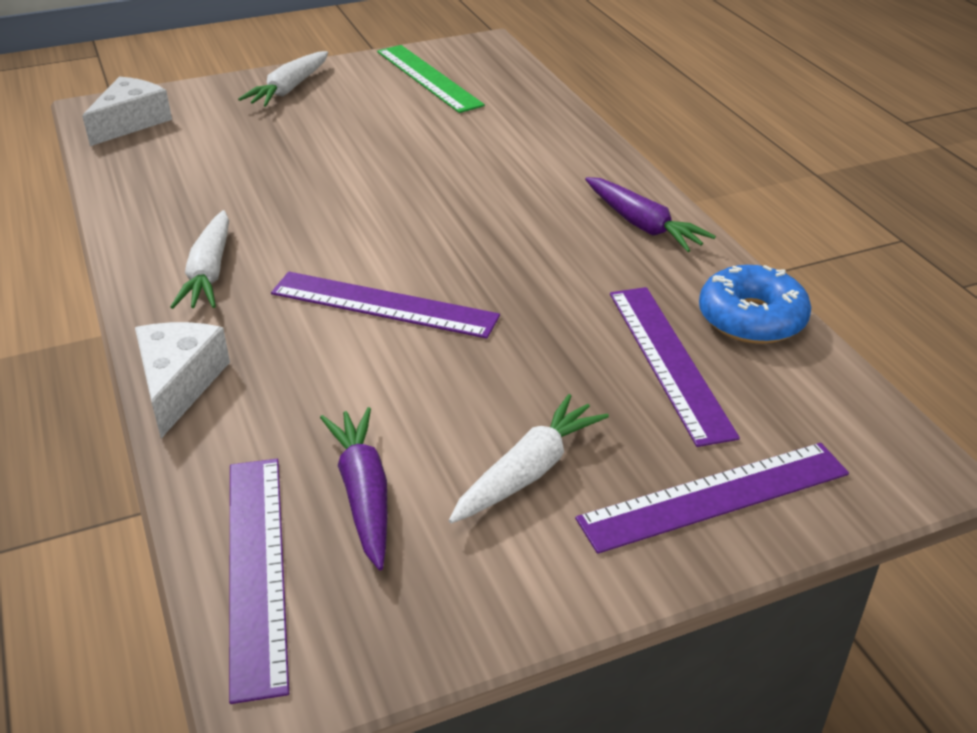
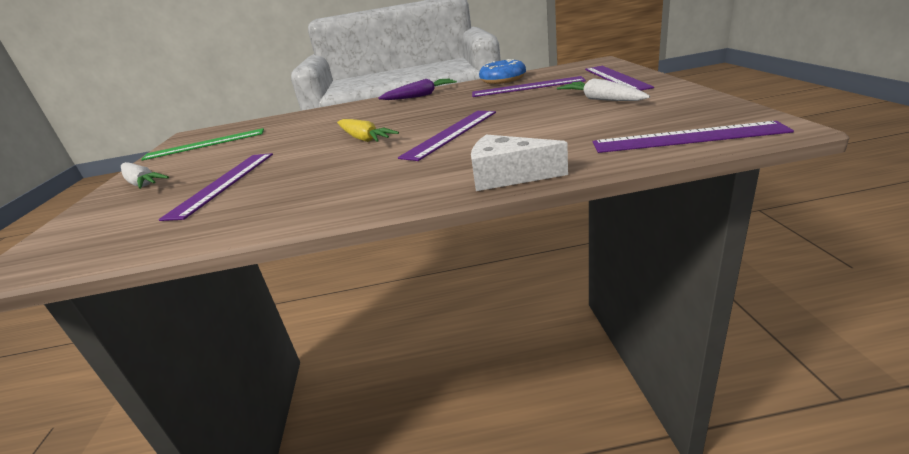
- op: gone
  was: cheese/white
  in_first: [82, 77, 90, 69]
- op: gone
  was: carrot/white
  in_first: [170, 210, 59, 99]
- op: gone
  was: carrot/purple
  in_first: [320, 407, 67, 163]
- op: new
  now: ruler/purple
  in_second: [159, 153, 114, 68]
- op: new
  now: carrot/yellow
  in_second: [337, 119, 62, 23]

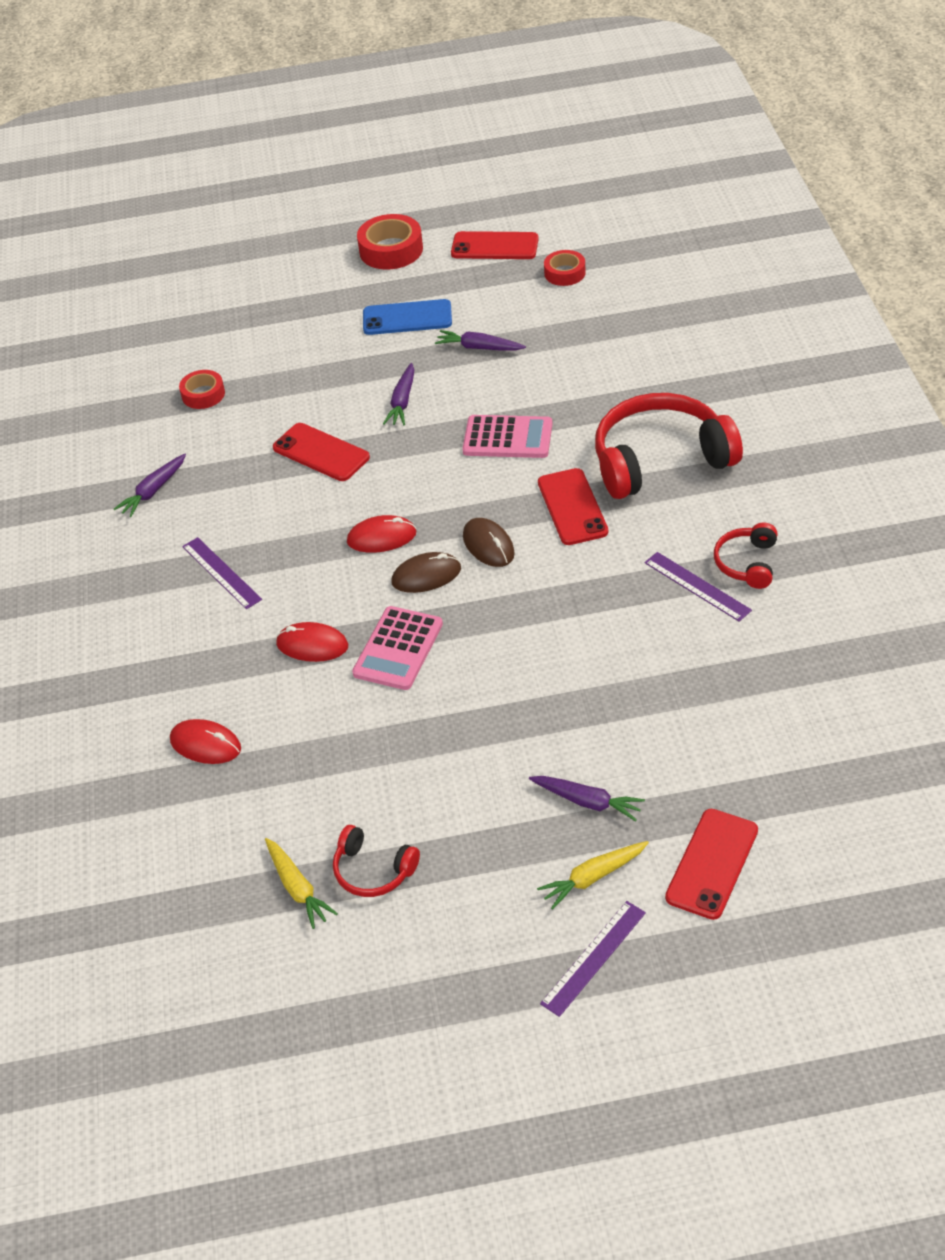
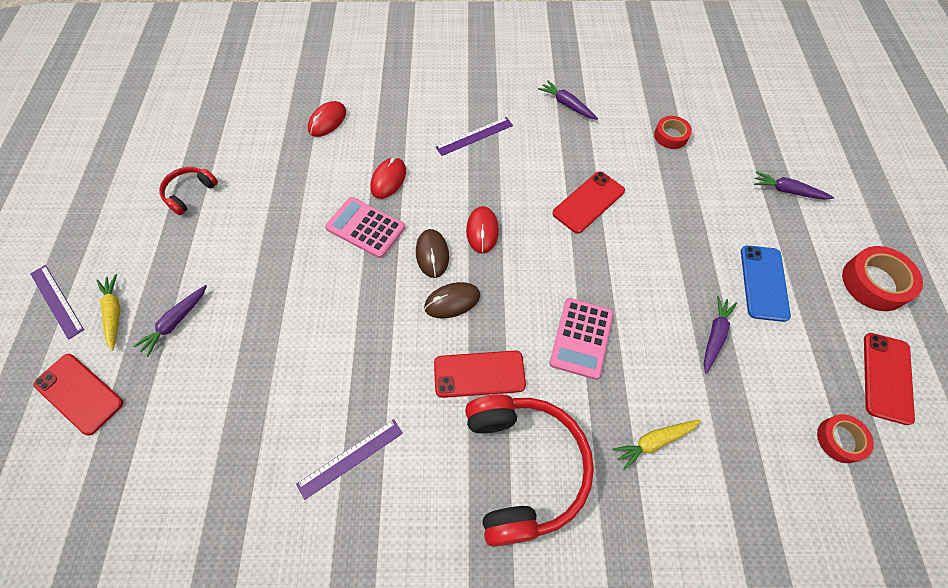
- op: shifted
  was: carrot/yellow
  in_first: [265, 838, 73, 91]
  in_second: [612, 419, 89, 52]
- op: shifted
  was: carrot/purple
  in_first: [383, 363, 31, 62]
  in_second: [754, 171, 80, 29]
- op: gone
  was: headphones/red
  in_first: [714, 522, 63, 67]

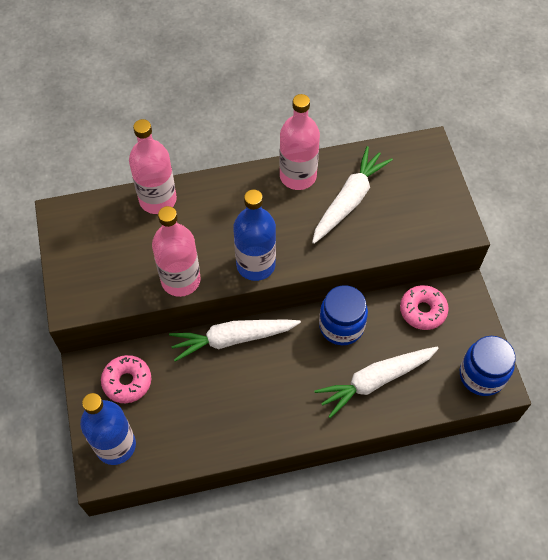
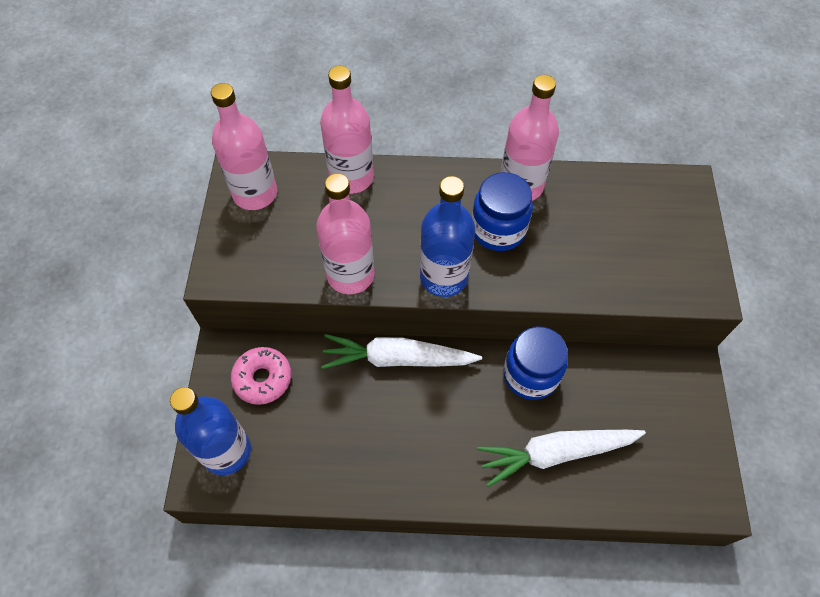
- op: gone
  was: carrot/white
  in_first: [312, 146, 81, 98]
- op: gone
  was: donut/pink
  in_first: [400, 285, 49, 45]
- op: shifted
  was: jar/blue
  in_first: [460, 336, 56, 60]
  in_second: [472, 172, 61, 79]
- op: new
  now: bottle/pink
  in_second: [211, 83, 66, 127]

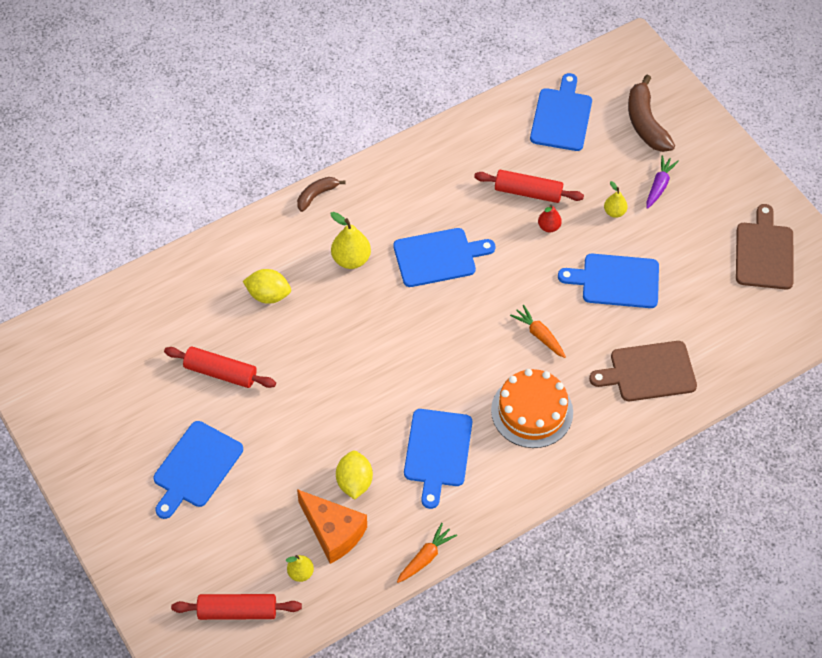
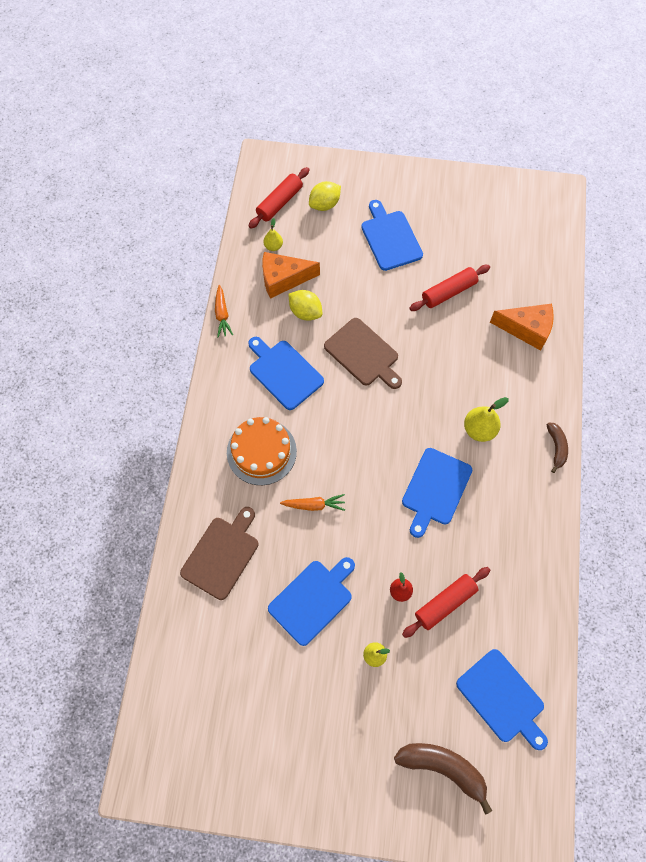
- op: shifted
  was: lemon/yellow
  in_first: [243, 269, 48, 35]
  in_second: [309, 181, 32, 30]
- op: gone
  was: carrot/purple
  in_first: [647, 155, 32, 54]
- op: shifted
  was: cutting board/brown
  in_first: [736, 204, 58, 85]
  in_second: [324, 318, 78, 71]
- op: new
  now: cheese/orange
  in_second: [490, 304, 64, 47]

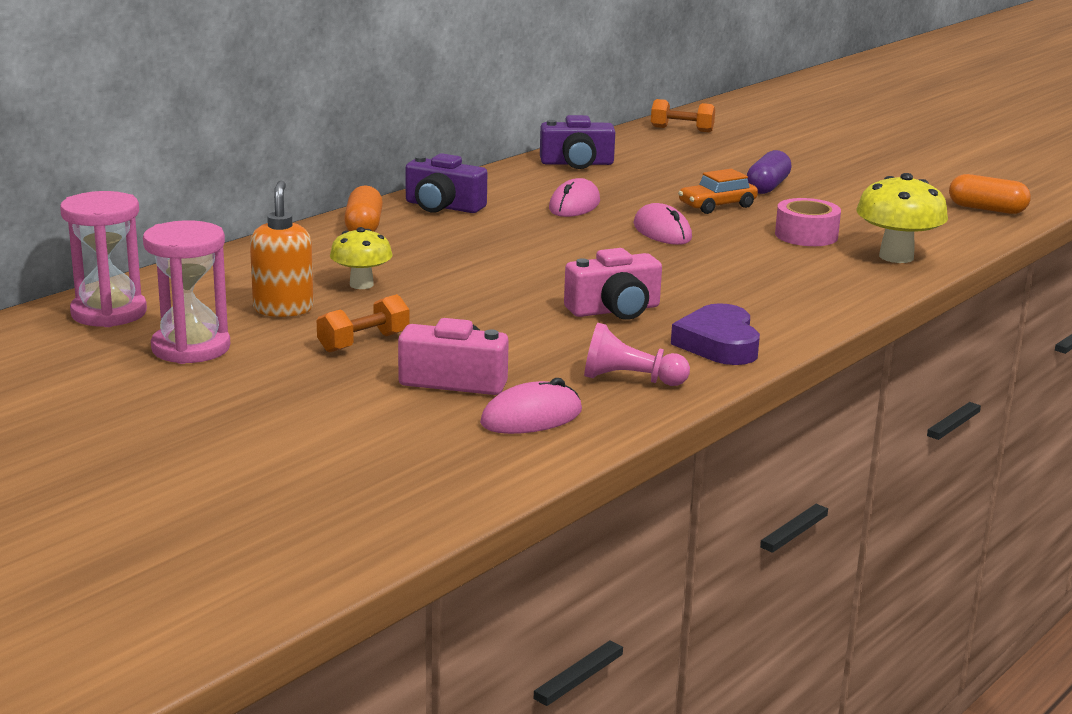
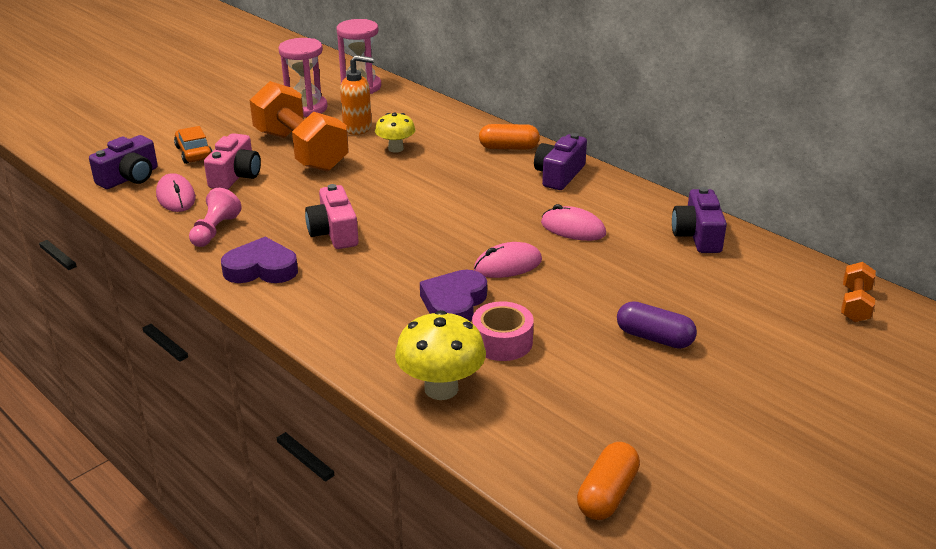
- op: scaled
  was: dumbbell/orange
  in_first: [317, 294, 93, 59]
  in_second: [250, 81, 99, 91]
  ratio: 2.22
- op: shifted
  was: car/orange
  in_first: [678, 169, 80, 45]
  in_second: [174, 126, 39, 38]
- op: new
  now: camera/purple
  in_second: [89, 135, 69, 54]
- op: new
  now: heart/purple
  in_second: [420, 270, 67, 51]

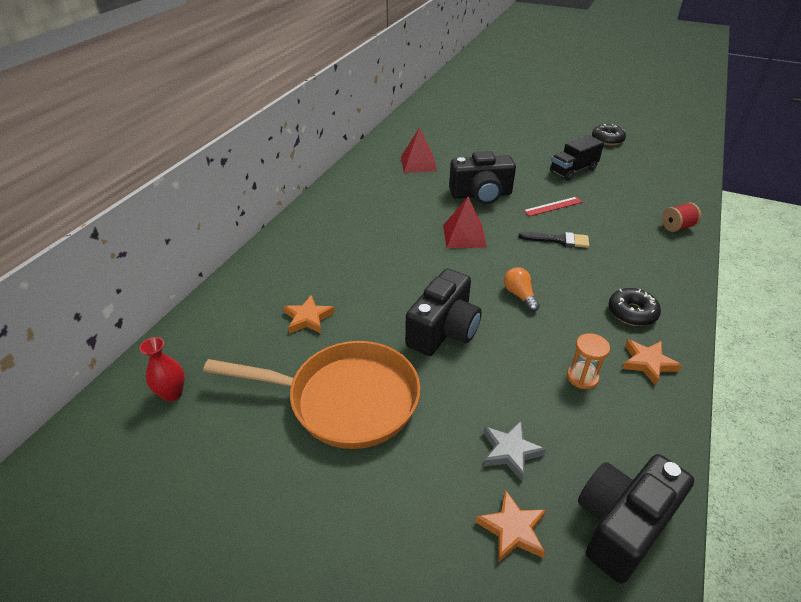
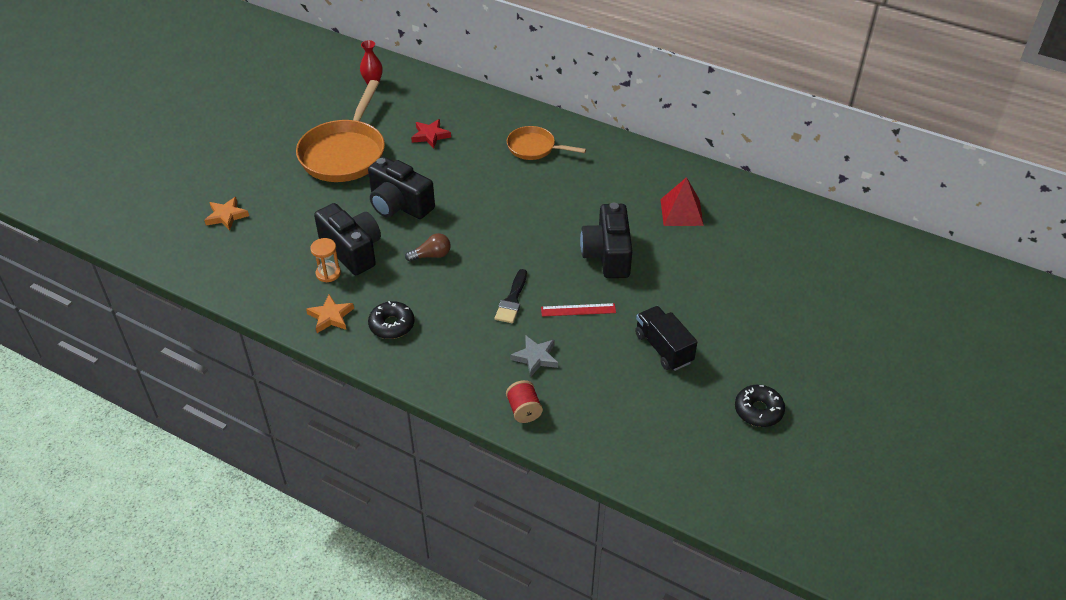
- op: repainted
  was: star/orange
  now: star/red
  in_first: [284, 295, 51, 39]
  in_second: [411, 119, 40, 30]
- op: gone
  was: pyramid/red
  in_first: [443, 197, 44, 51]
- op: shifted
  was: star/grey
  in_first: [483, 421, 63, 60]
  in_second: [510, 335, 48, 42]
- op: repainted
  was: light bulb/orange
  now: light bulb/brown
  in_first: [504, 267, 36, 45]
  in_second: [405, 233, 46, 29]
- op: rotated
  was: ruler/red
  in_first: [523, 197, 59, 19]
  in_second: [541, 303, 75, 14]
  clockwise: -75
- op: shifted
  was: camera/black
  in_first: [578, 454, 116, 130]
  in_second: [314, 203, 67, 72]
- op: new
  now: pan/orange
  in_second: [507, 126, 79, 34]

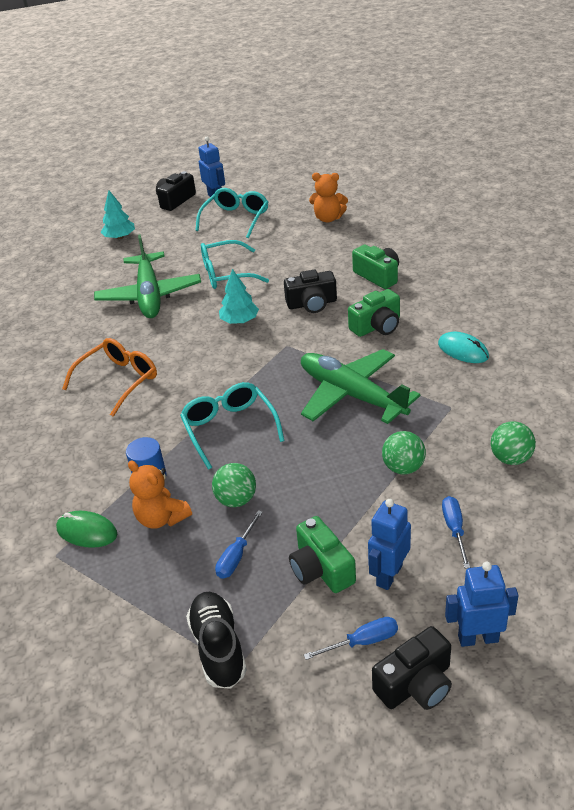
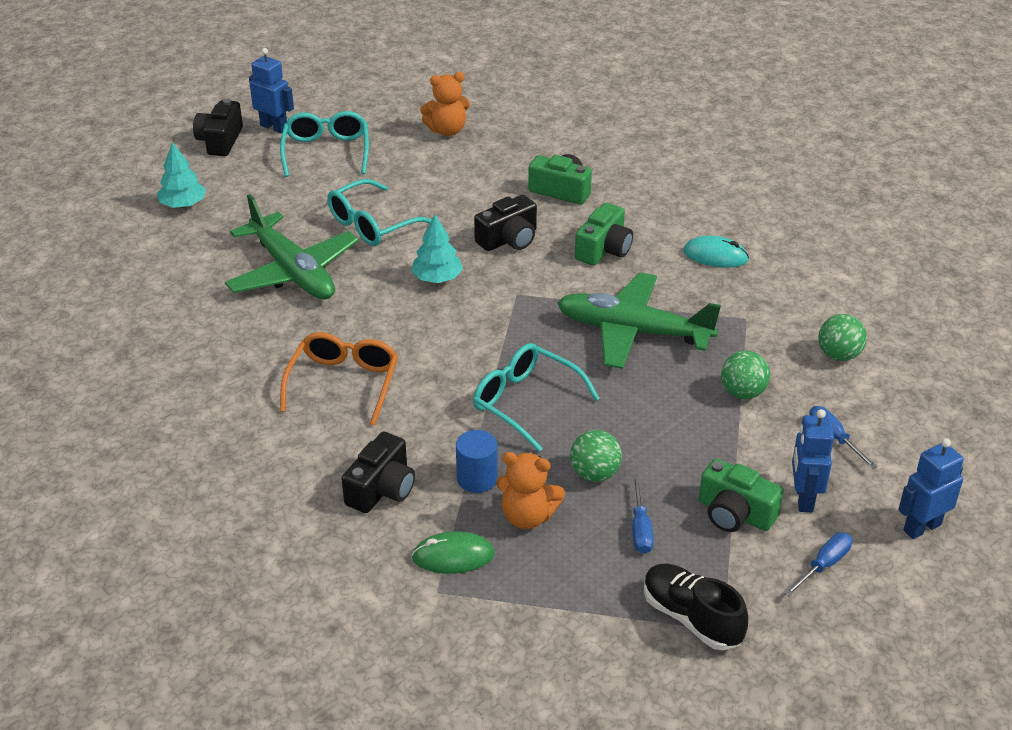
- op: shifted
  was: camera/black
  in_first: [372, 626, 80, 84]
  in_second: [341, 432, 74, 81]

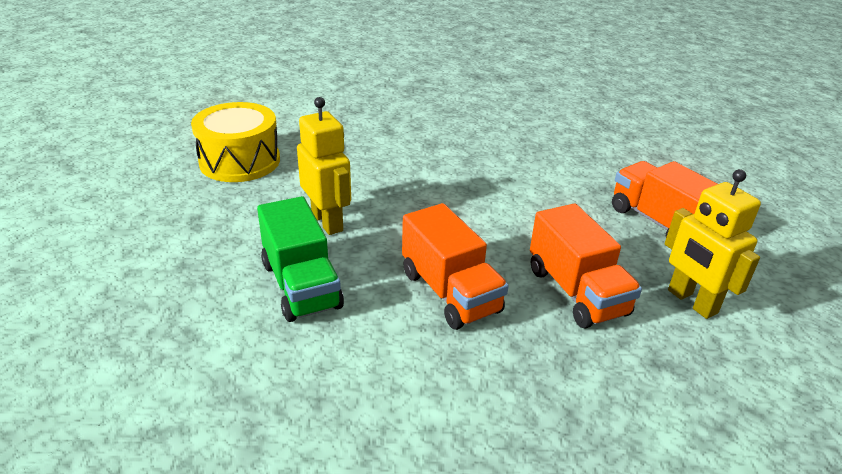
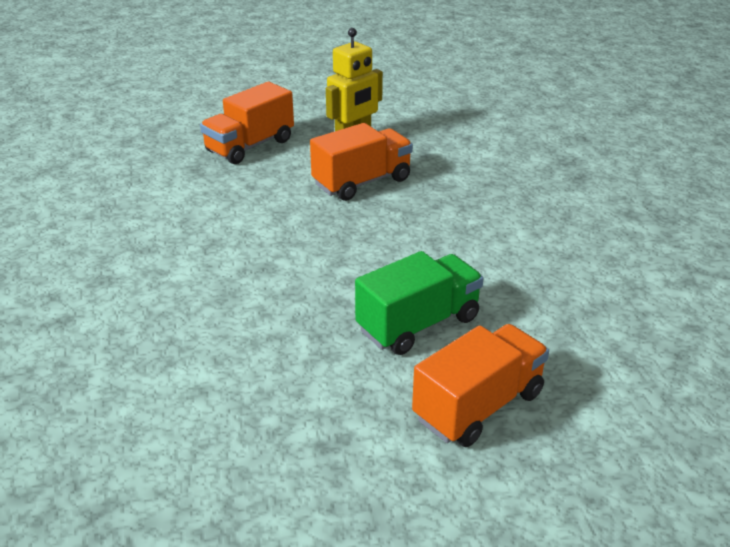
- op: gone
  was: drum/yellow
  in_first: [191, 102, 89, 80]
- op: gone
  was: robot/yellow
  in_first: [297, 97, 54, 138]
- op: shifted
  was: truck/orange
  in_first: [402, 203, 107, 127]
  in_second: [412, 324, 137, 123]

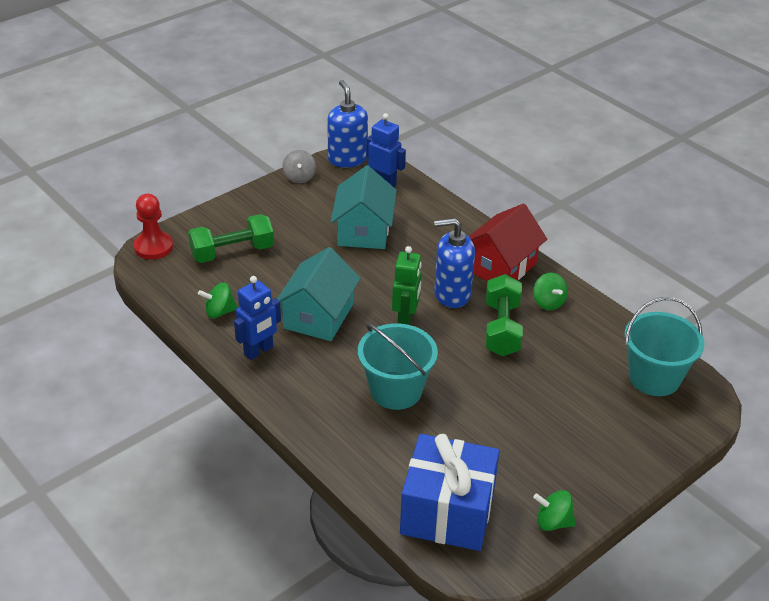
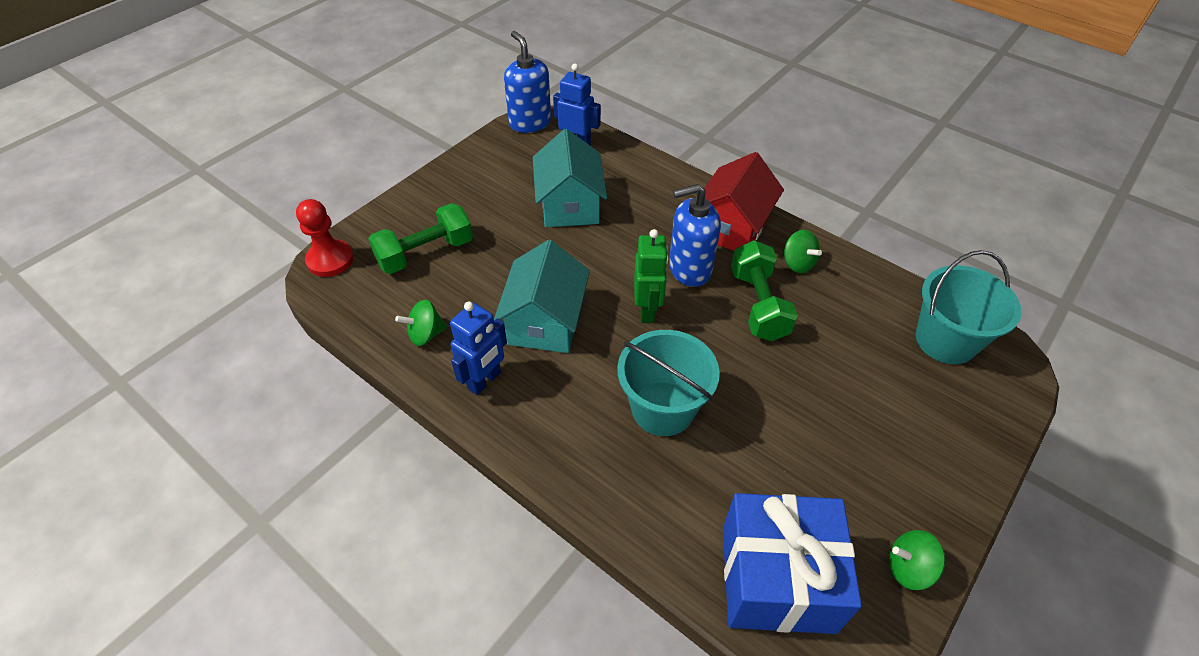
- op: gone
  was: spinning top/grey
  in_first: [283, 150, 33, 33]

